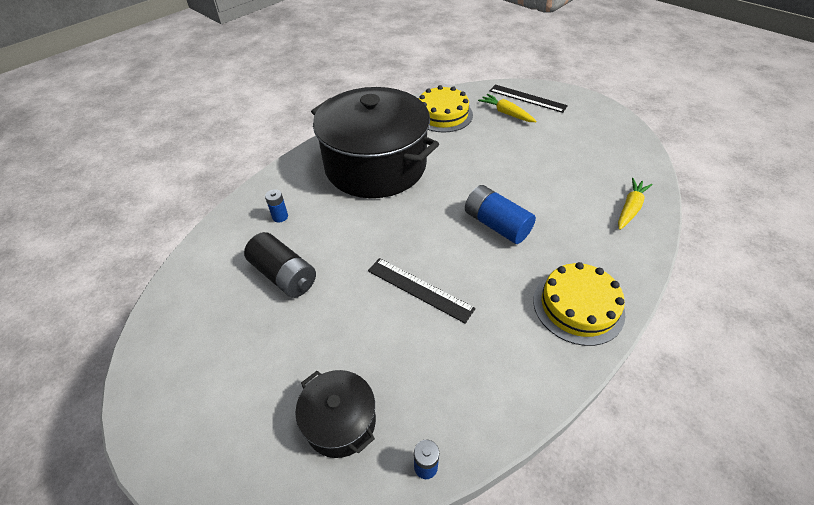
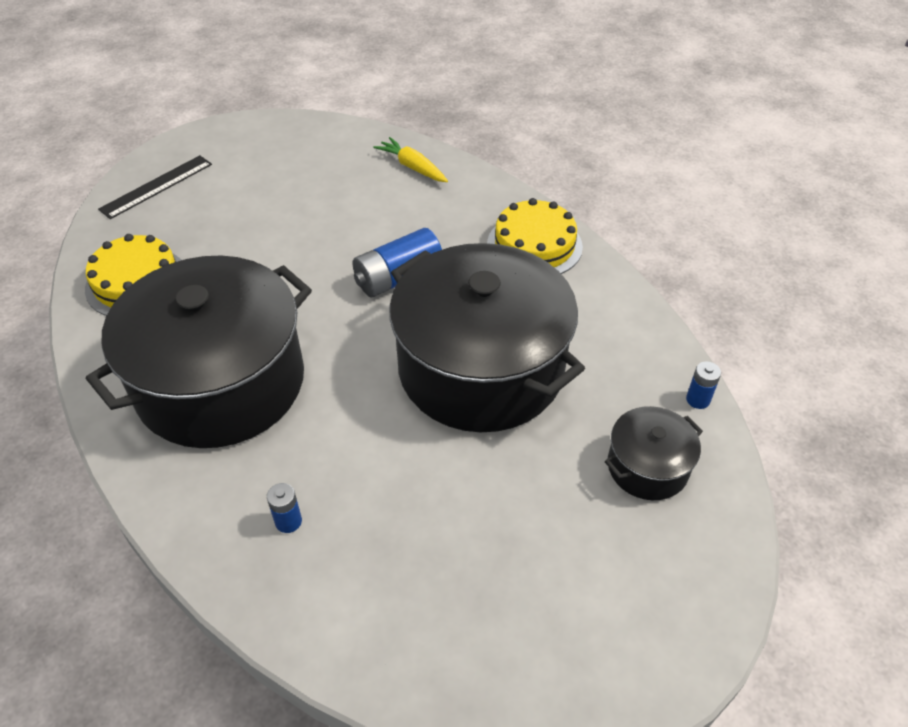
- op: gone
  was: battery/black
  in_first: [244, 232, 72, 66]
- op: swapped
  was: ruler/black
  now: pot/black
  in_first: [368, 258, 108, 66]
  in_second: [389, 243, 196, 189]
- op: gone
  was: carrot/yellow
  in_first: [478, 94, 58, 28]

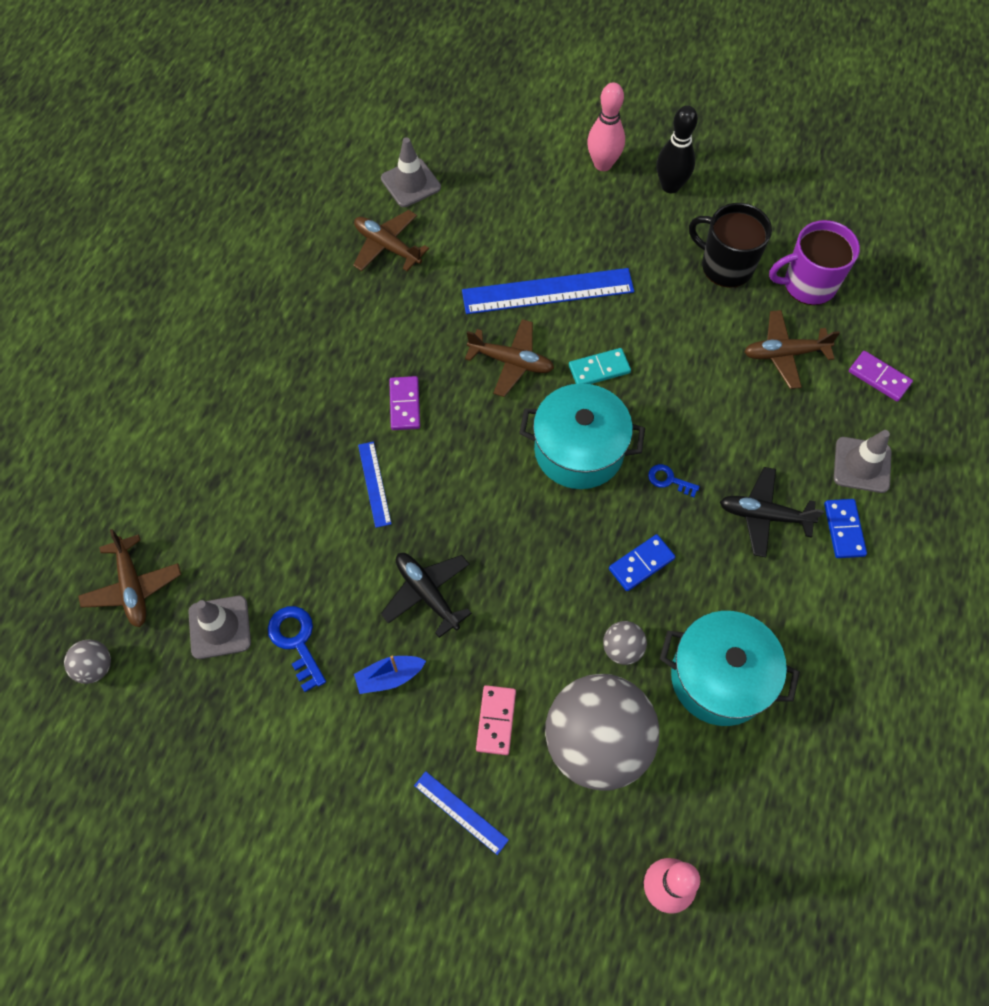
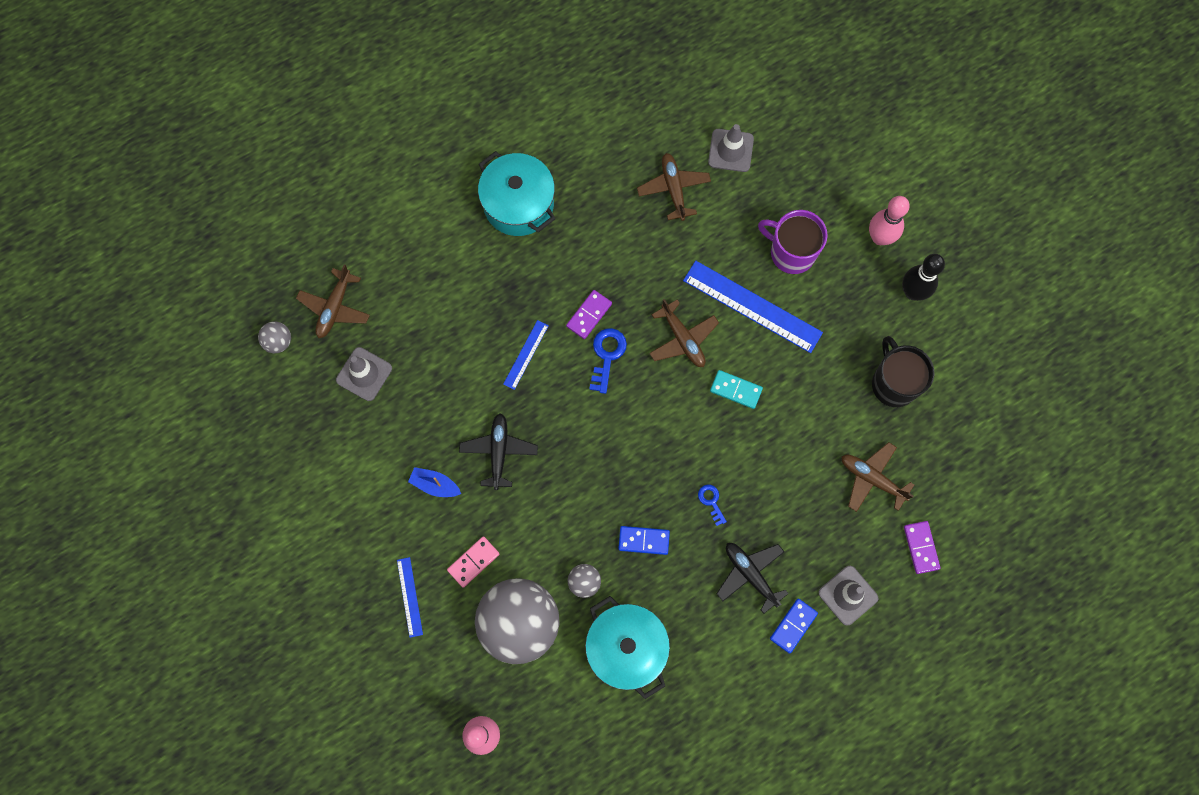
- op: shifted
  was: key/blue
  in_first: [268, 606, 58, 86]
  in_second: [589, 328, 38, 66]
- op: shifted
  was: pot/turquoise
  in_first: [519, 383, 126, 106]
  in_second: [478, 151, 77, 85]
- op: shifted
  was: mug/purple
  in_first: [769, 220, 91, 85]
  in_second: [758, 210, 70, 64]

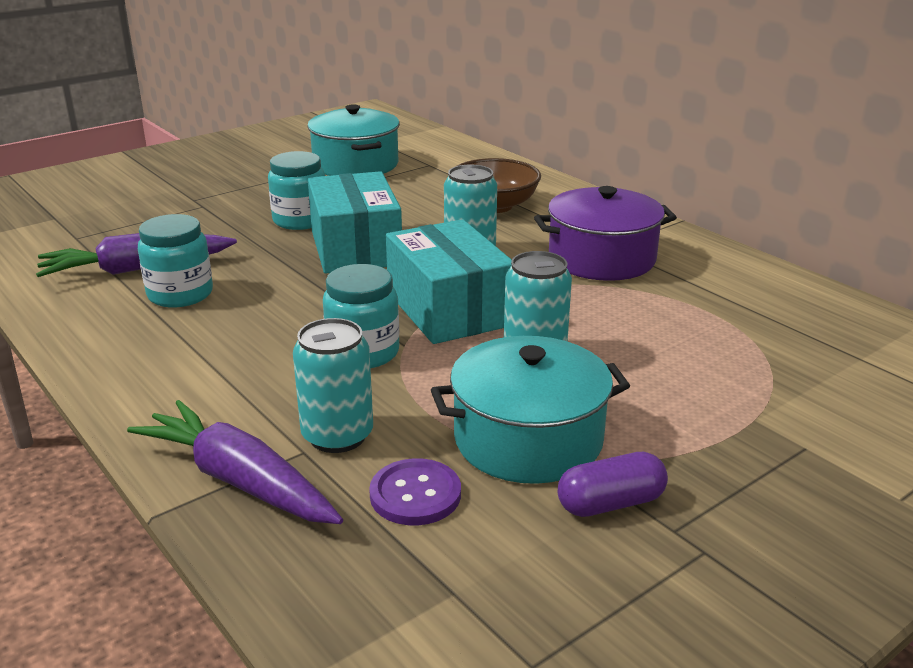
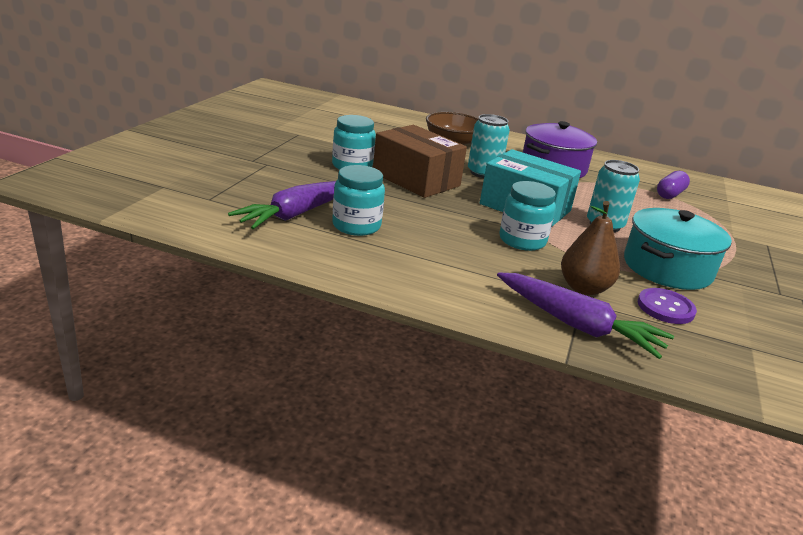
- op: rotated
  was: carrot/purple
  in_first: [127, 400, 216, 124]
  in_second: [497, 272, 177, 87]
  clockwise: -150
- op: swapped
  was: can/turquoise
  now: pear/brown
  in_first: [293, 318, 80, 135]
  in_second: [561, 201, 59, 94]
- op: gone
  was: pot/turquoise
  in_first: [307, 105, 93, 71]
- op: repainted
  was: box/turquoise
  now: box/brown
  in_first: [308, 171, 94, 103]
  in_second: [373, 125, 94, 73]
- op: shifted
  was: capsule/purple
  in_first: [558, 452, 110, 65]
  in_second: [657, 171, 33, 28]

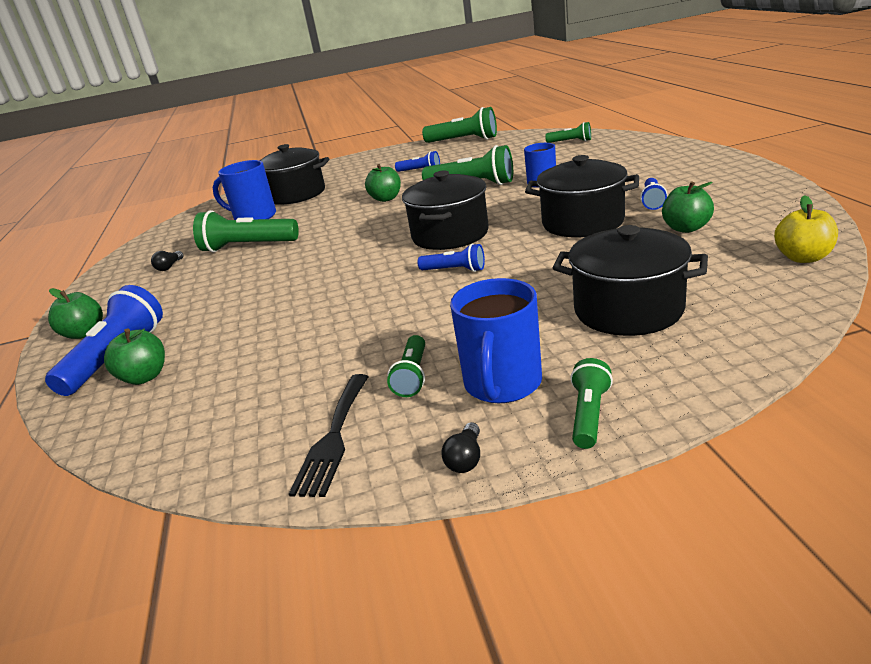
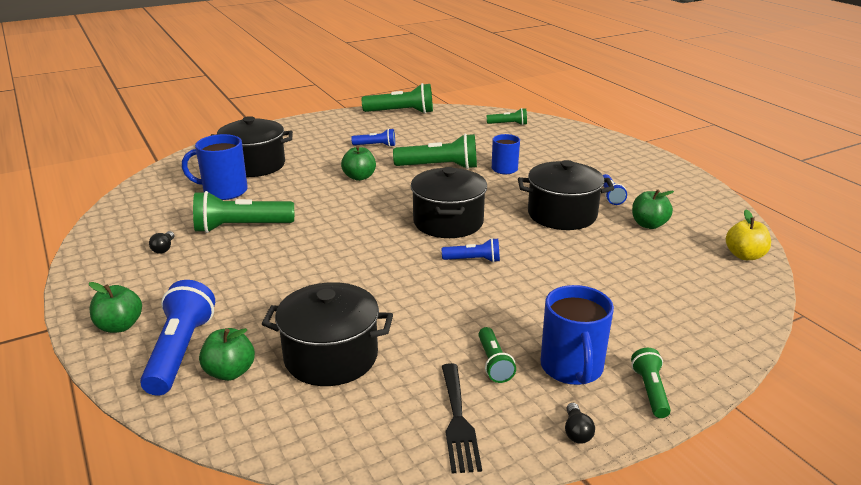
- op: shifted
  was: pot/black
  in_first: [553, 225, 155, 111]
  in_second: [262, 282, 131, 104]

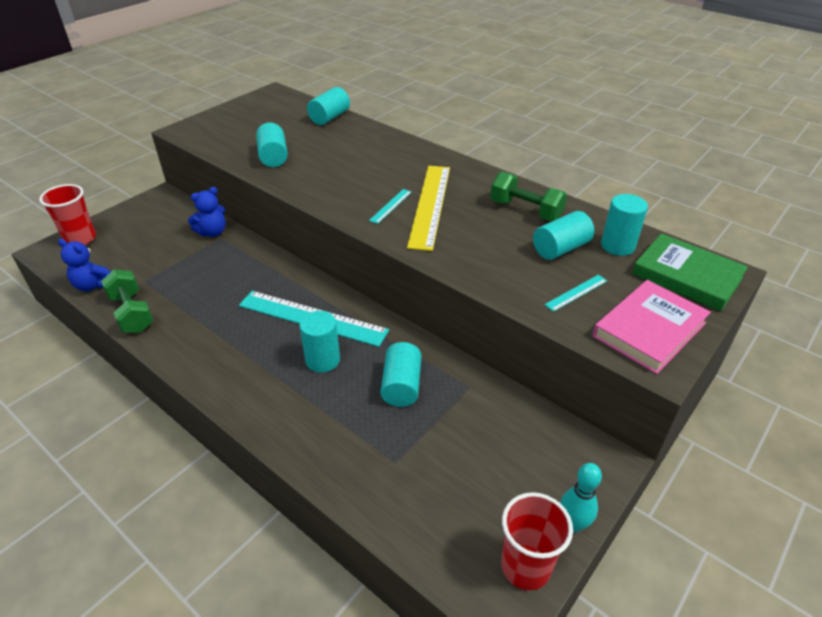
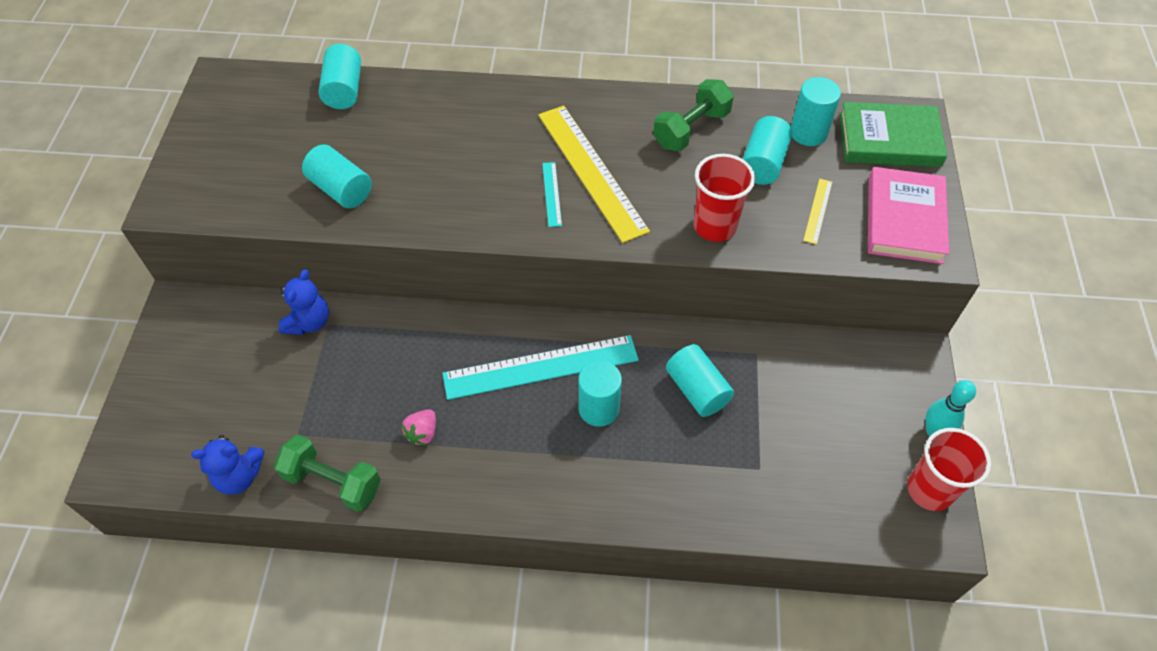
- op: shifted
  was: cup/red
  in_first: [39, 184, 57, 61]
  in_second: [694, 154, 61, 88]
- op: rotated
  was: dumbbell/green
  in_first: [490, 171, 77, 50]
  in_second: [653, 79, 81, 72]
  clockwise: -45
- op: repainted
  was: ruler/turquoise
  now: ruler/yellow
  in_first: [544, 275, 63, 37]
  in_second: [803, 179, 29, 65]
- op: new
  now: strawberry/pink
  in_second: [402, 409, 34, 37]

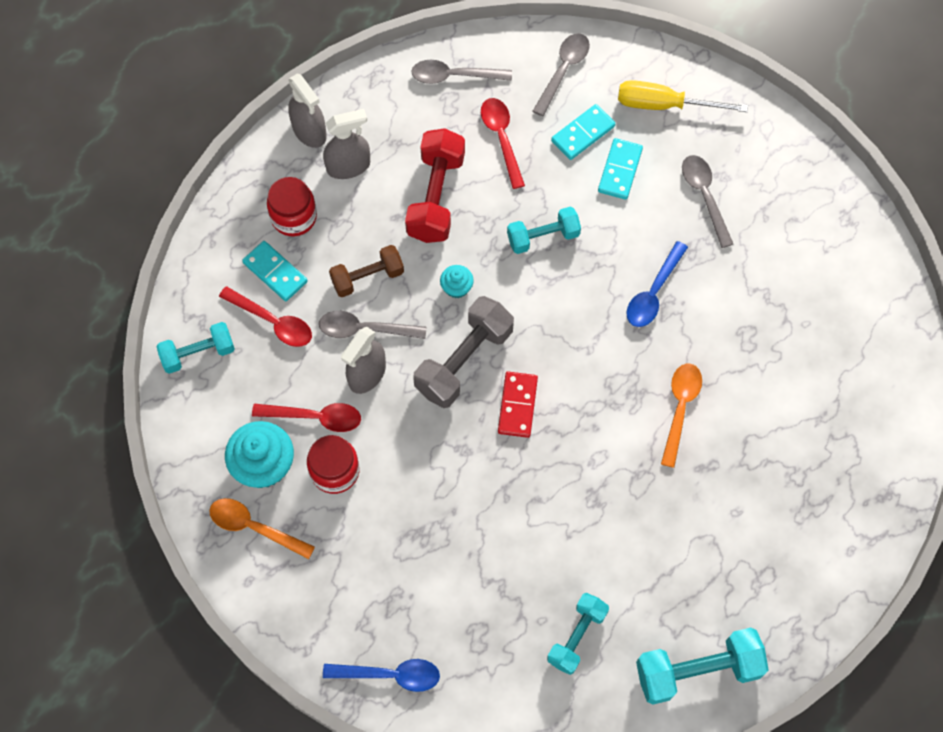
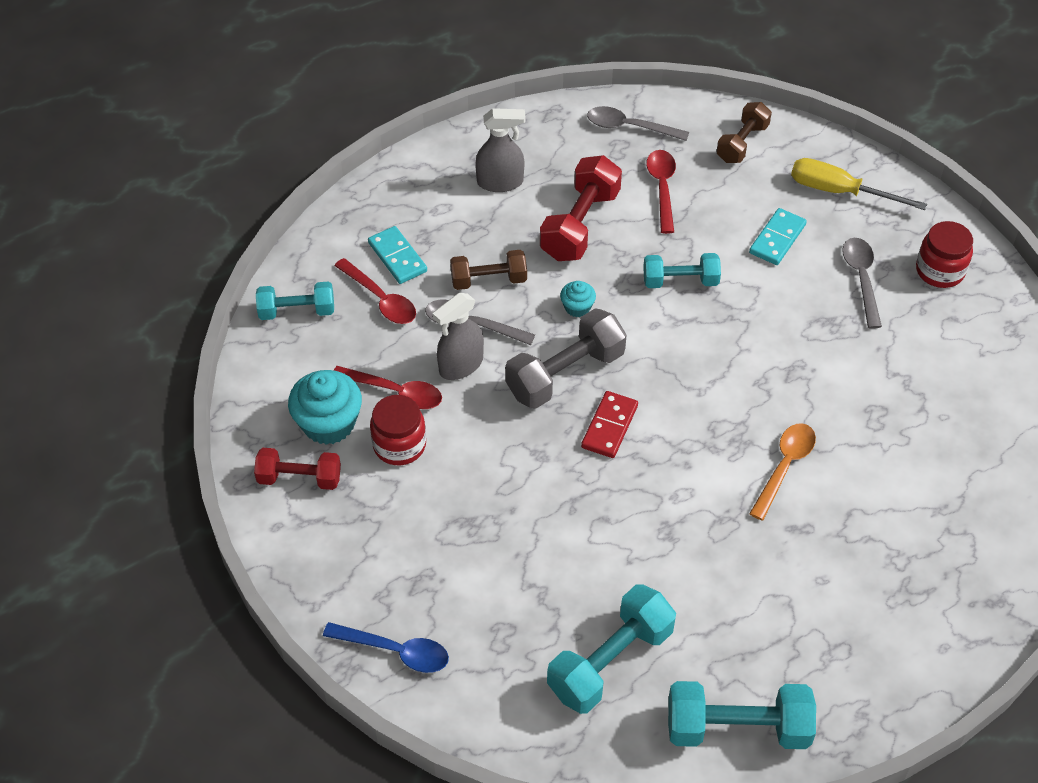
- op: swapped
  was: spoon/orange
  now: dumbbell/red
  in_first: [209, 498, 106, 61]
  in_second: [254, 448, 87, 42]
- op: shifted
  was: jar/red
  in_first: [267, 177, 50, 59]
  in_second: [916, 221, 57, 67]
- op: gone
  was: spray bottle/grey
  in_first: [288, 73, 39, 75]
- op: swapped
  was: spoon/grey
  now: dumbbell/brown
  in_first: [533, 33, 57, 83]
  in_second: [717, 102, 55, 61]
- op: scaled
  was: dumbbell/turquoise
  in_first: [547, 593, 62, 82]
  in_second: [547, 584, 129, 130]
  ratio: 1.56
- op: gone
  was: domino/turquoise
  in_first: [551, 104, 64, 56]
- op: gone
  was: spoon/blue
  in_first: [626, 241, 62, 86]

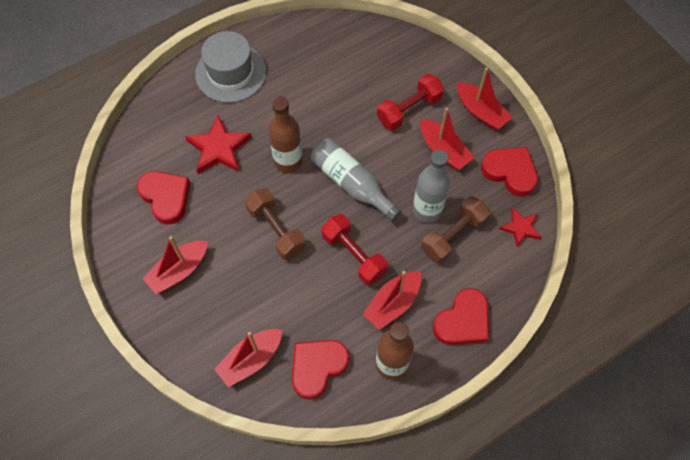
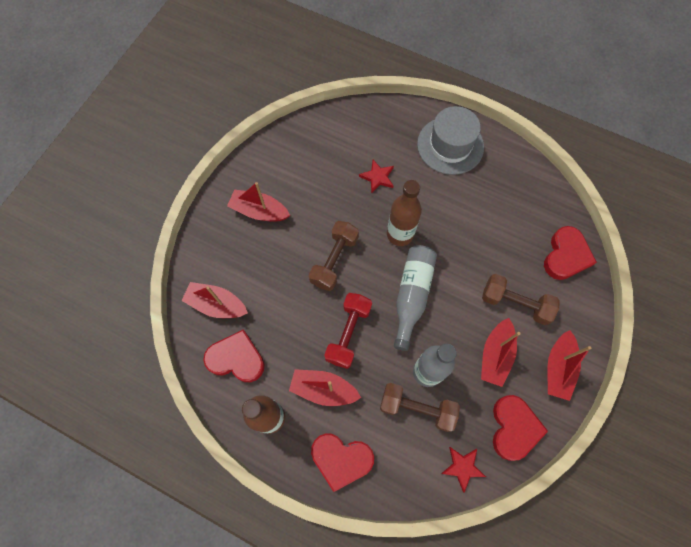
- op: shifted
  was: heart/red
  in_first: [137, 171, 53, 54]
  in_second: [544, 226, 53, 54]
- op: scaled
  was: star/red
  in_first: [185, 115, 67, 59]
  in_second: [359, 160, 35, 33]
  ratio: 0.61
- op: repainted
  was: dumbbell/red
  now: dumbbell/brown
  in_first: [377, 74, 67, 56]
  in_second: [482, 274, 78, 51]

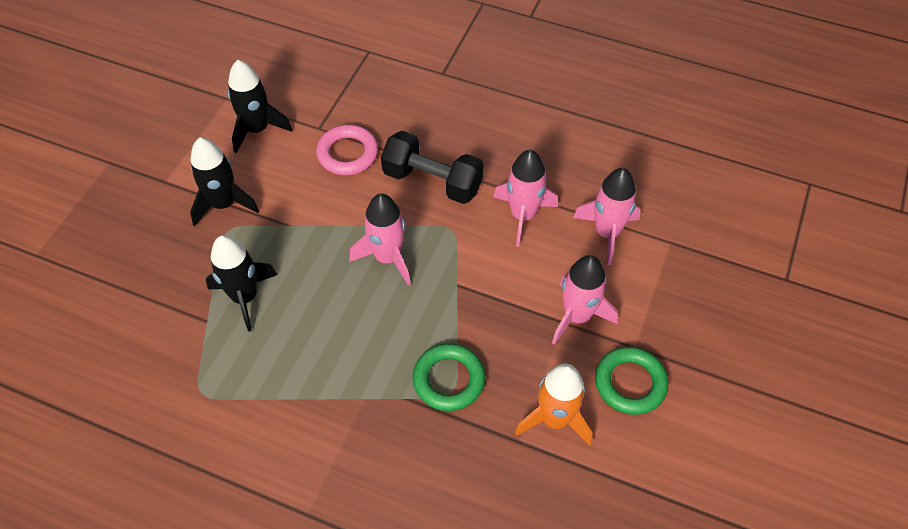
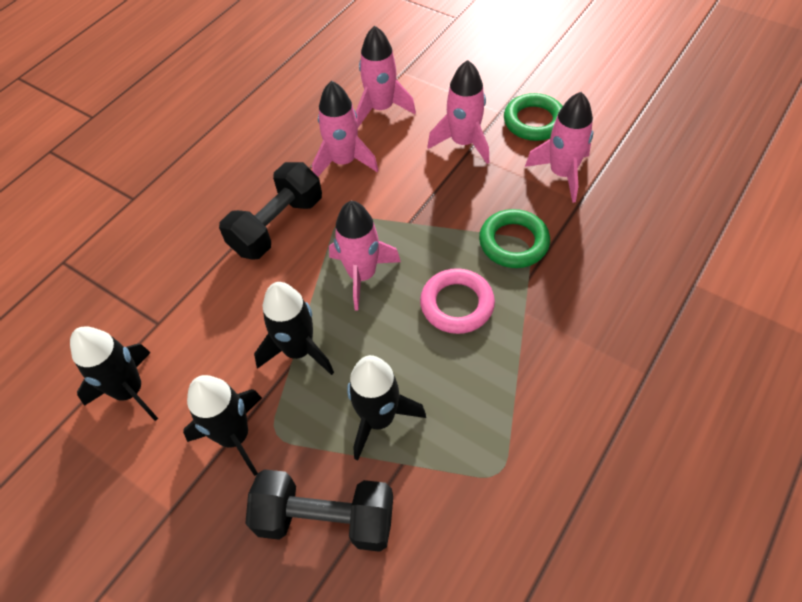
- op: shifted
  was: ring/pink
  in_first: [316, 125, 62, 50]
  in_second: [420, 268, 75, 66]
- op: repainted
  was: rocket/orange
  now: rocket/pink
  in_first: [515, 364, 78, 82]
  in_second: [525, 92, 68, 111]
- op: new
  now: dumbbell/black
  in_second: [245, 469, 148, 83]
- op: new
  now: rocket/black
  in_second: [254, 282, 80, 93]

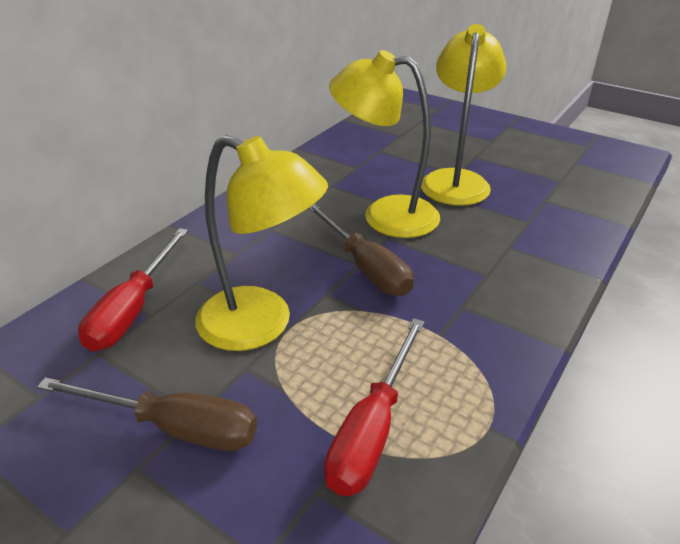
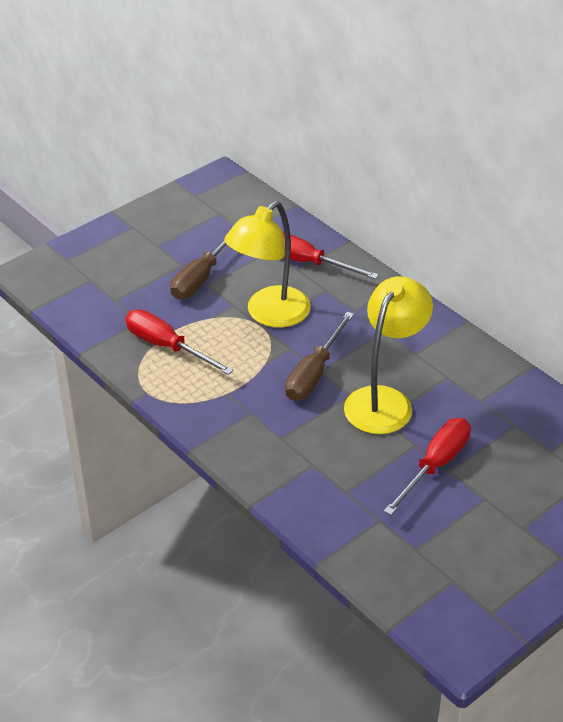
- op: rotated
  was: screwdriver/brown
  in_first: [308, 203, 106, 93]
  in_second: [285, 312, 69, 89]
  clockwise: -45
- op: swapped
  was: lamp/yellow
  now: screwdriver/red
  in_first: [421, 24, 86, 182]
  in_second: [384, 418, 87, 97]

